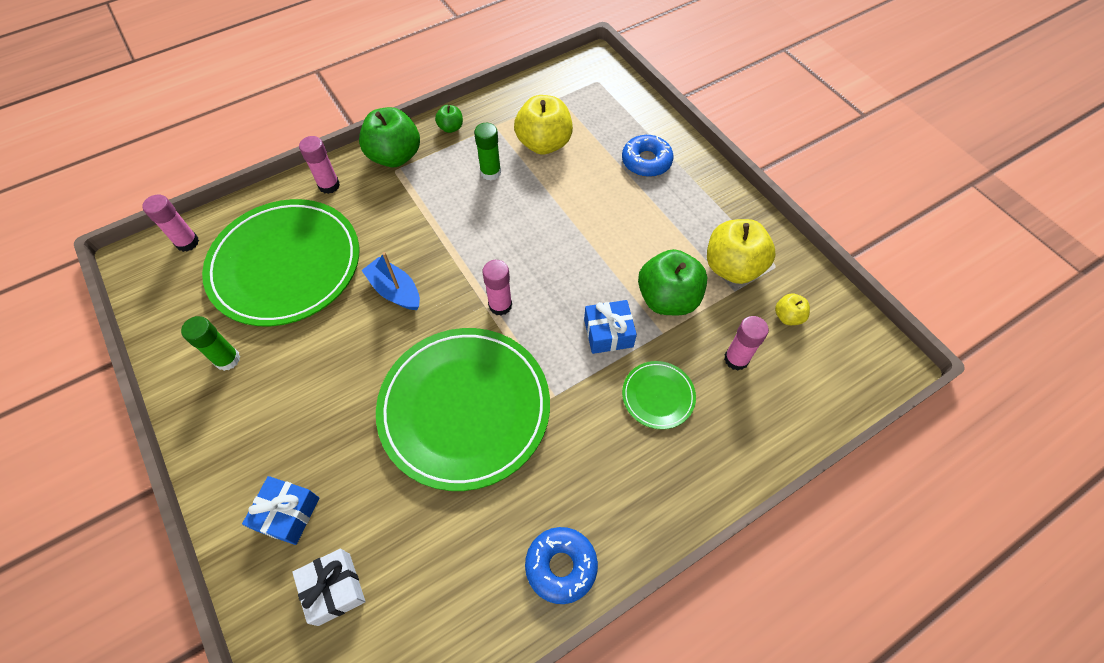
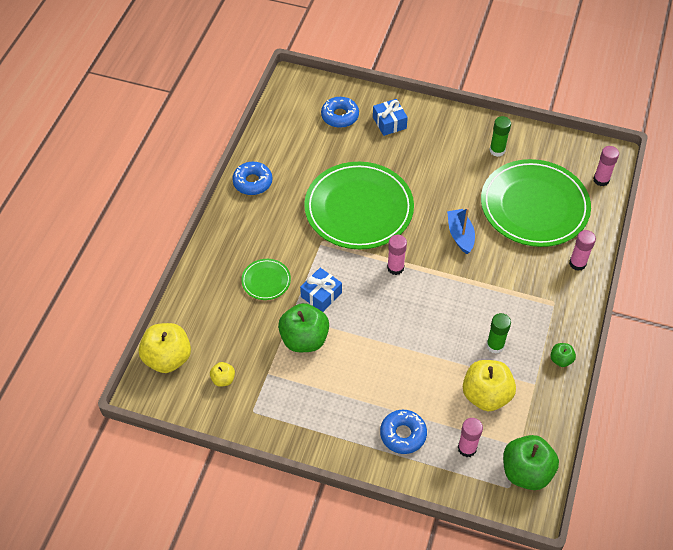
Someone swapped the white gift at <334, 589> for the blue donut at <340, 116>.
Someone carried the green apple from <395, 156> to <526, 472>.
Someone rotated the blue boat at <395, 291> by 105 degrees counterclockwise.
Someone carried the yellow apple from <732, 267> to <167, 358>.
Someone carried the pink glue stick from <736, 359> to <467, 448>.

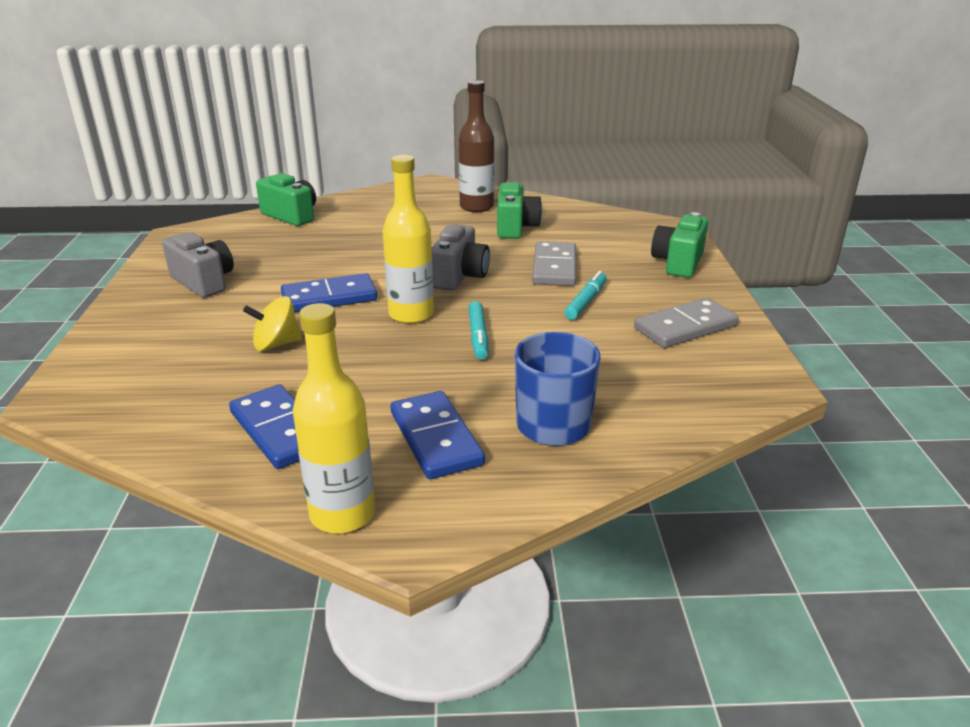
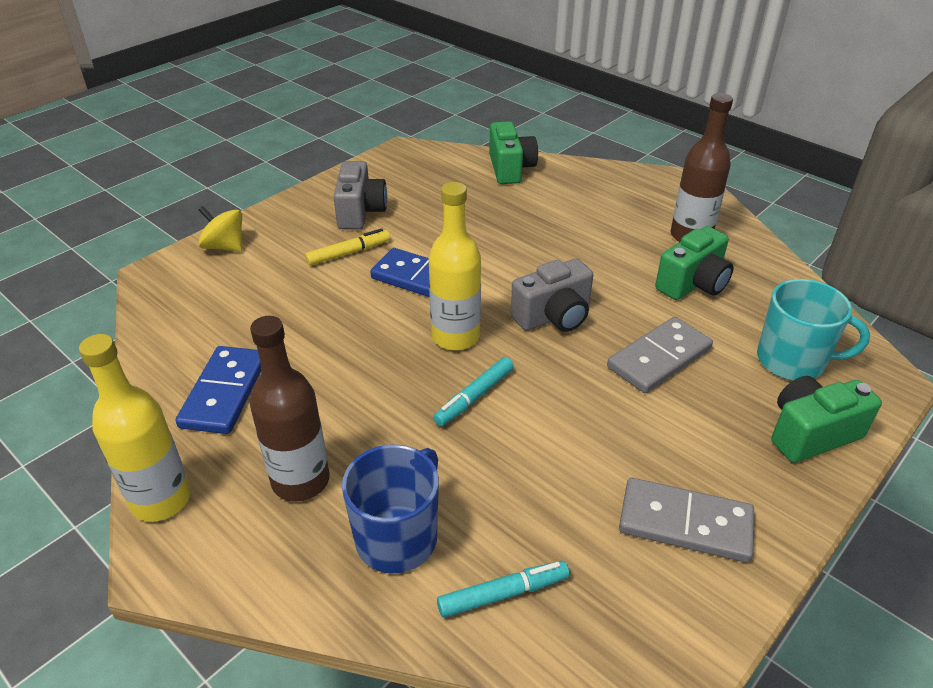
Someone carried the yellow spinning top from <276, 344> to <225, 247>.
Someone swapped the blue domino at <436, 438> for the brown bottle at <300, 480>.
Someone carried the turquoise marker from <586, 301> to <503, 594>.
Someone put down the yellow marker at <349, 253>.
Someone put down the turquoise mug at <792, 361>.

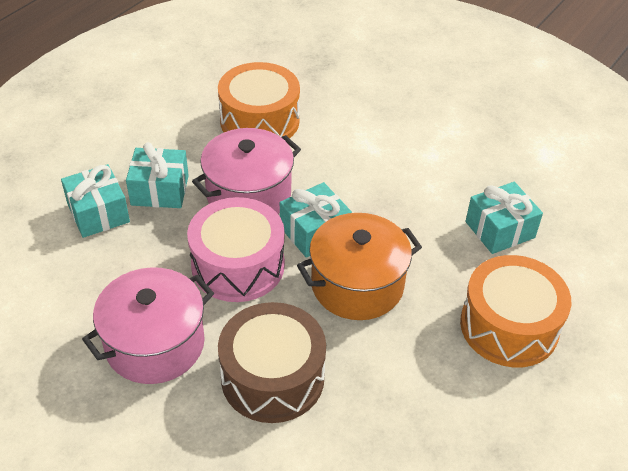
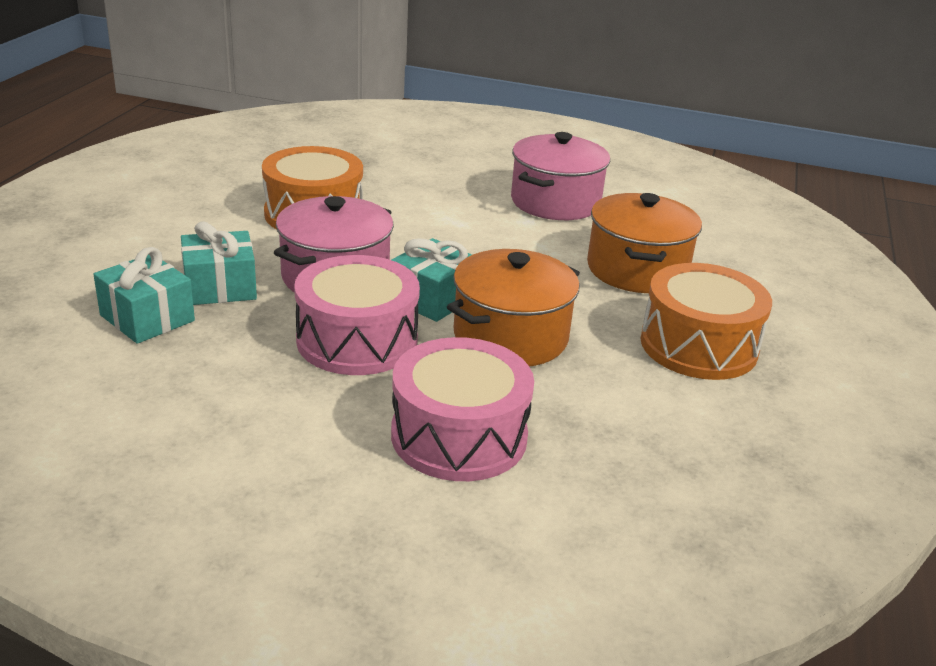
Someone carried the pink pot from <155, 344> to <555, 202>.
Someone repainted the brown drum at <272, 377>, which became the pink drum at <459, 436>.
Someone swapped the turquoise gift at <500, 230> for the orange pot at <637, 269>.

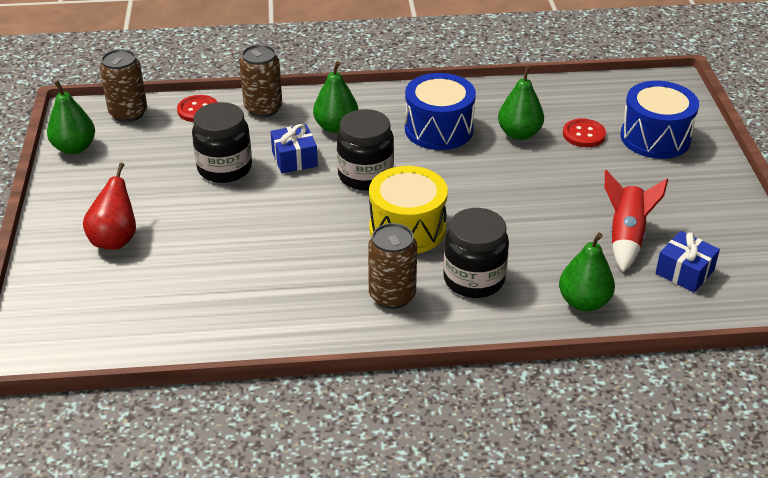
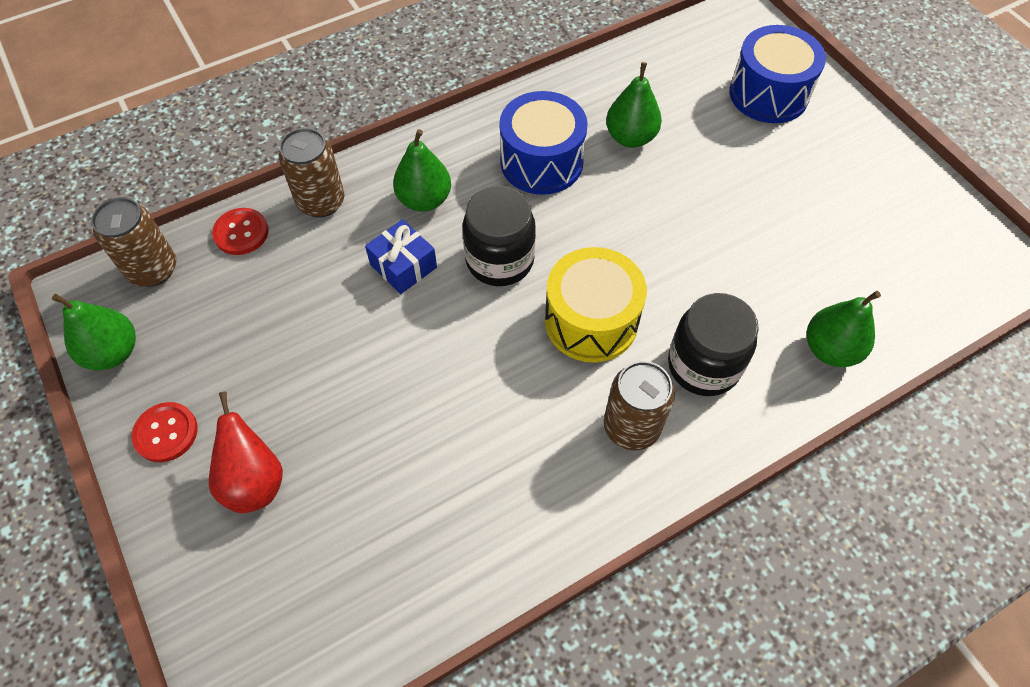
Someone took away the black jar at <224, 168>.
Someone carried the red button from <583, 134> to <166, 433>.
Someone took away the red rocket at <626, 237>.
Someone took away the blue gift at <684, 272>.

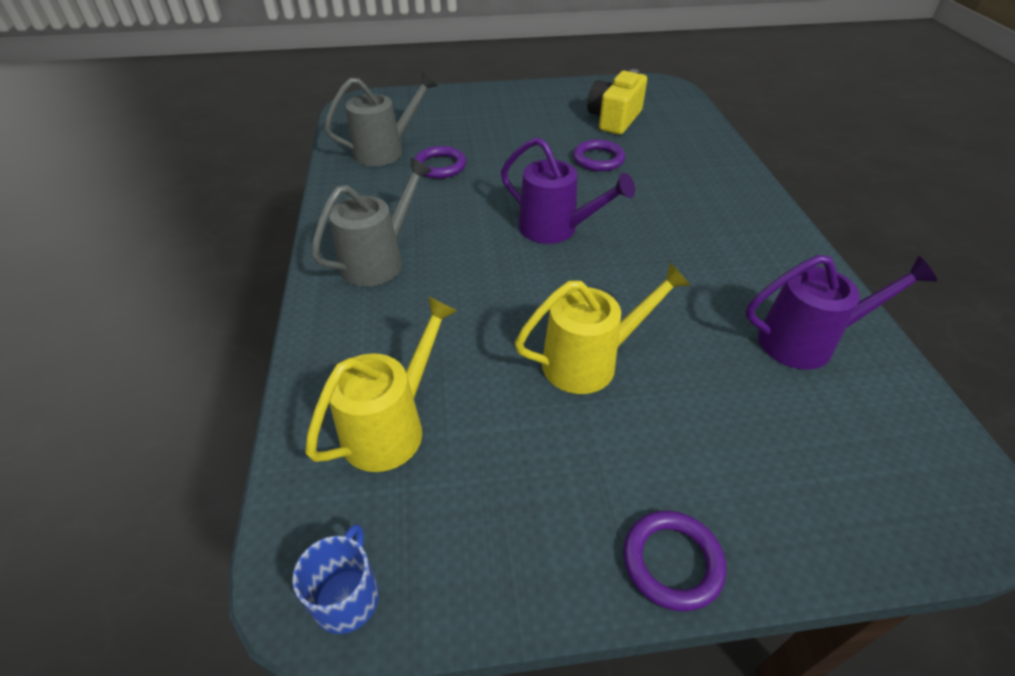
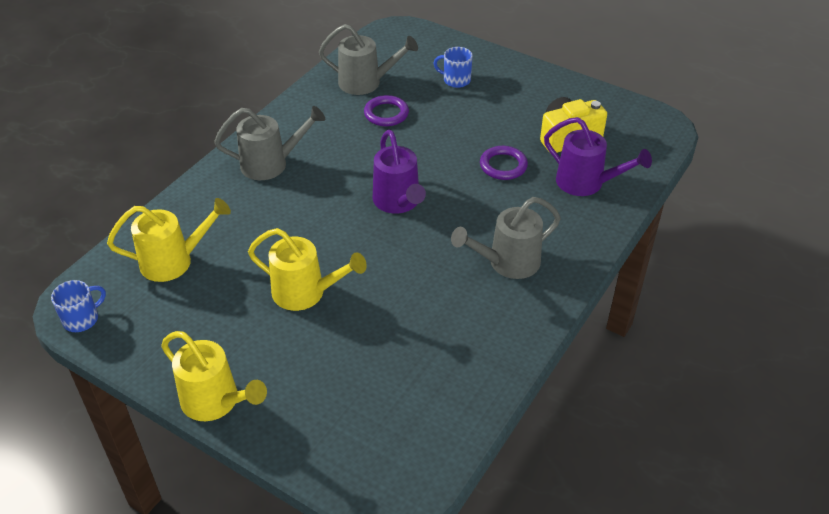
Someone swapped the purple ring at <672, 562> for the yellow watering can at <216, 402>.
Someone carried the purple watering can from <807, 341> to <587, 183>.
Someone put down the blue mug at <456, 80>.
Someone put down the grey watering can at <507, 263>.

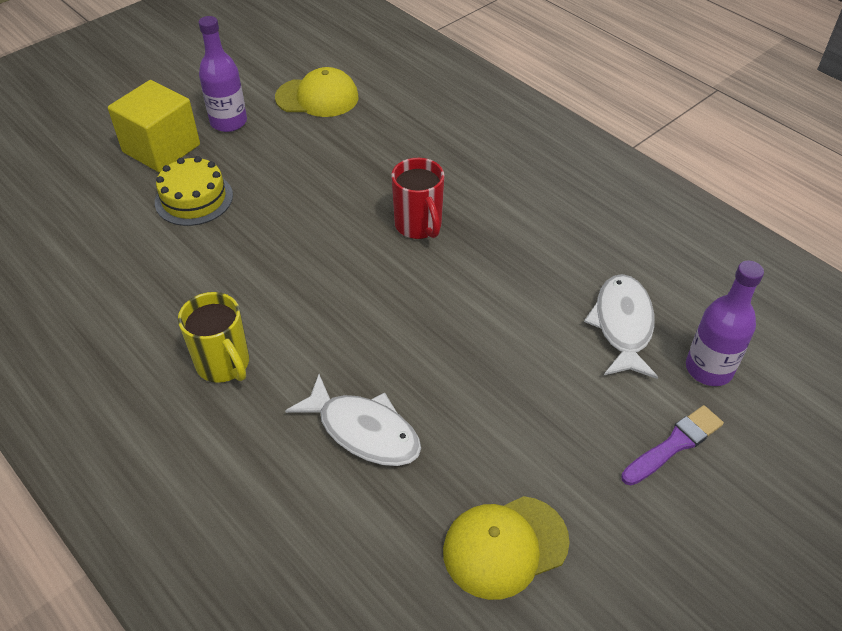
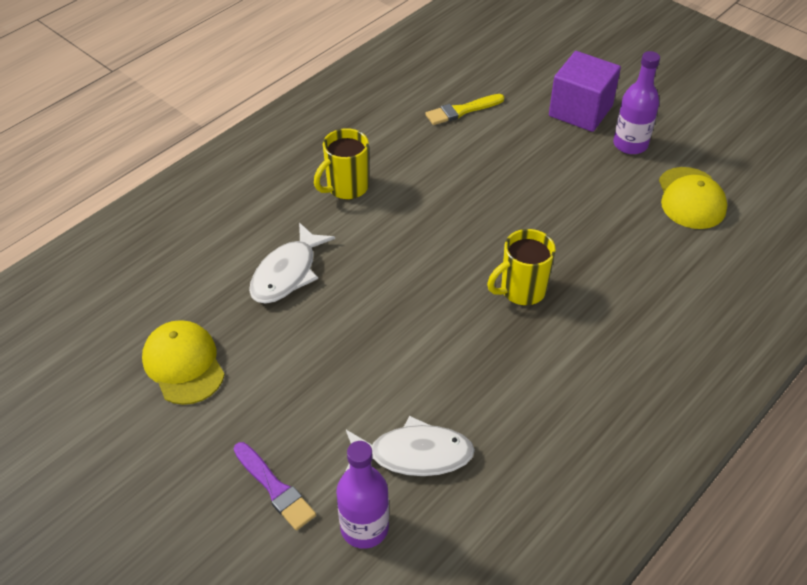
Someone repainted the yellow cube at <161, 148>, which became the purple cube at <580, 111>.
Someone took away the yellow cake at <194, 199>.
Someone repainted the red mug at <419, 226>, which became the yellow mug at <521, 290>.
Someone put down the yellow brush at <462, 110>.

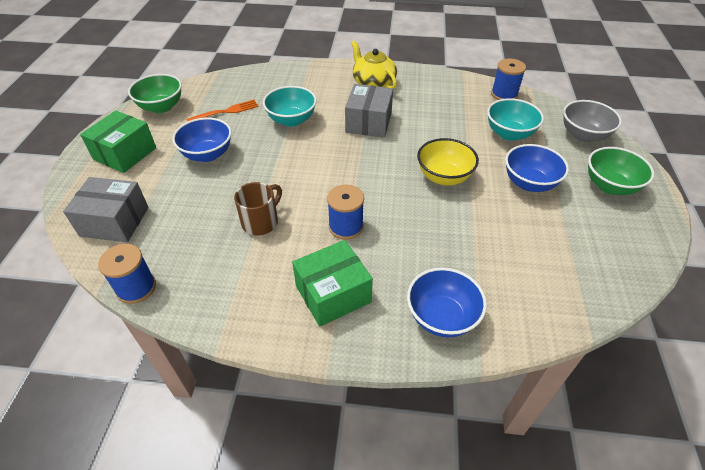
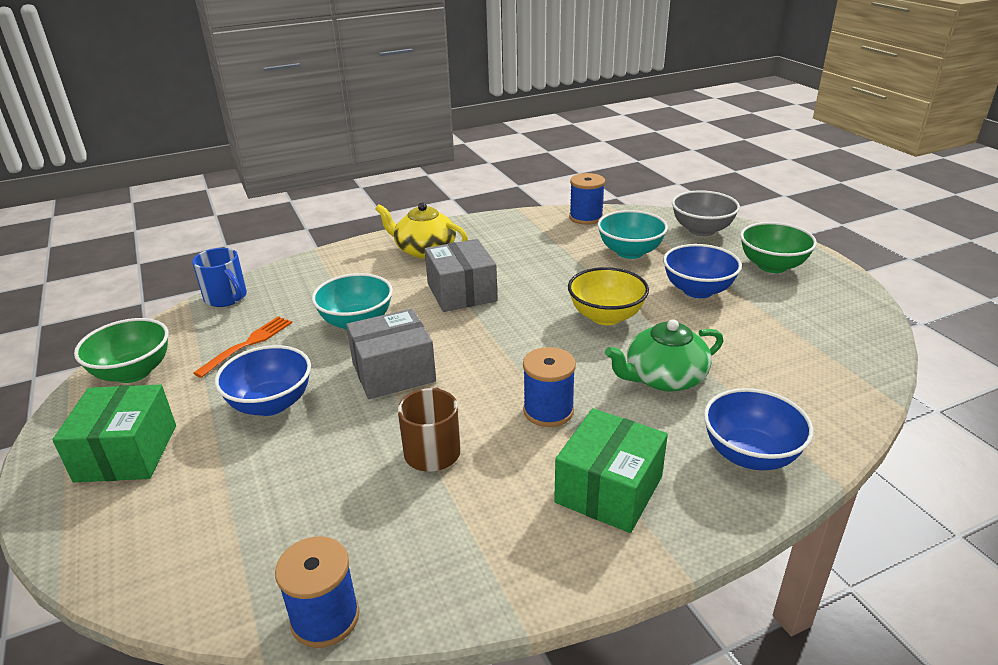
Someone carried the grey box from <114, 221> to <393, 372>.
Someone put down the blue mug at <226, 298>.
Someone put down the green teapot at <663, 378>.

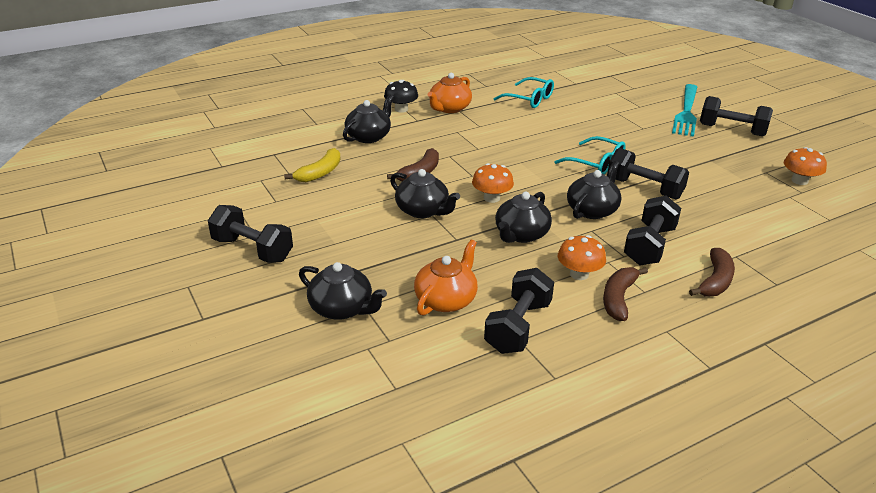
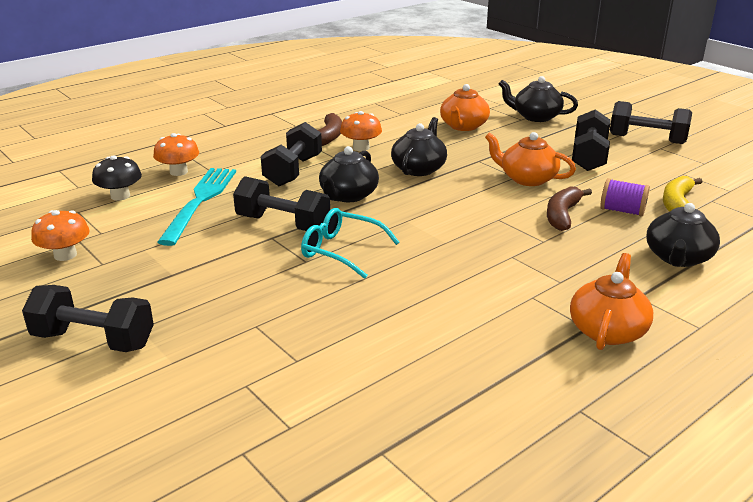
Someone carried the black mushroom from <401, 109> to <120, 196>.
Someone repainted the black teapot at <423, 211>, which became the orange teapot at <527, 179>.
Someone carried the orange mushroom from <491, 198> to <178, 172>.
Someone carried the black dumbbell from <518, 327> to <589, 157>.
Someone took away the turquoise glasses at <529, 99>.
Someone carried the turquoise fork from <686, 112> to <200, 201>.
Someone took away the brown banana at <715, 281>.
Someone put down the purple spool at <622, 211>.

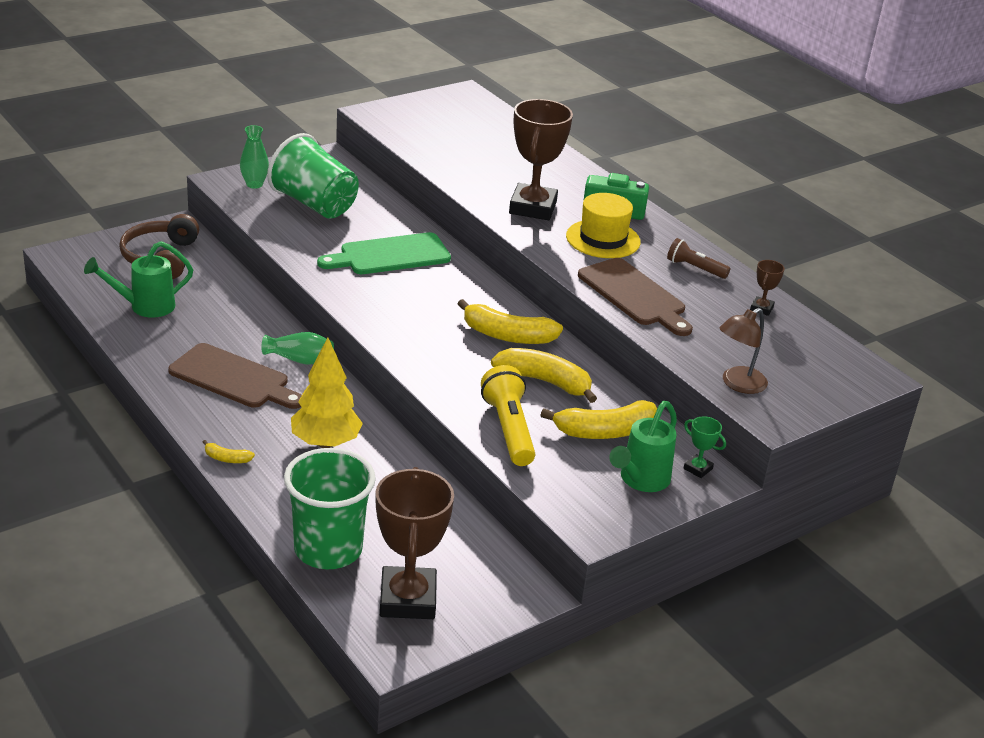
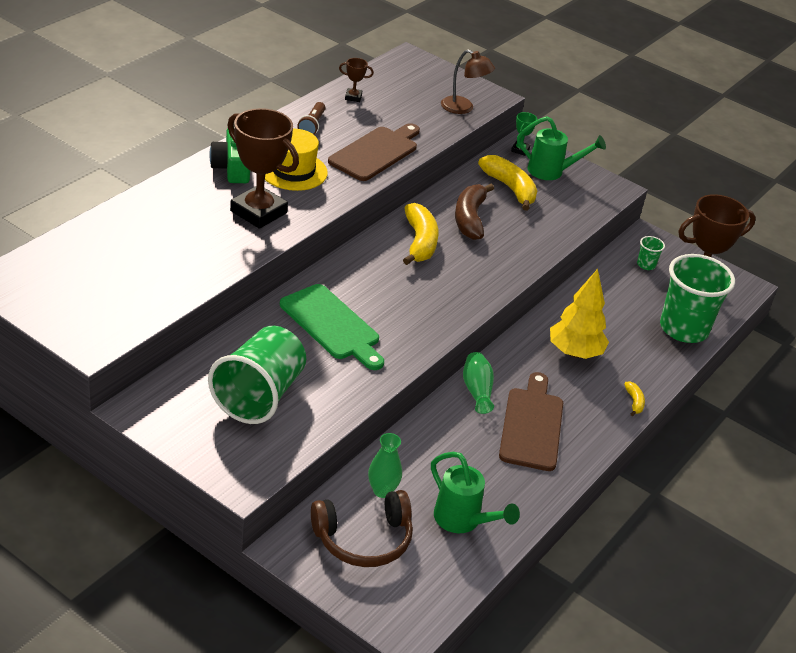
Someone carried the green vase from <254, 184> to <382, 491>.
Someone took away the yellow flashlight at <509, 429>.
Someone repainted the yellow banana at <544, 382>, which became the brown banana at <470, 219>.
Someone rotated the brown trophy at <533, 207> by 45 degrees clockwise.
Someone put down the green cup at <646, 265>.

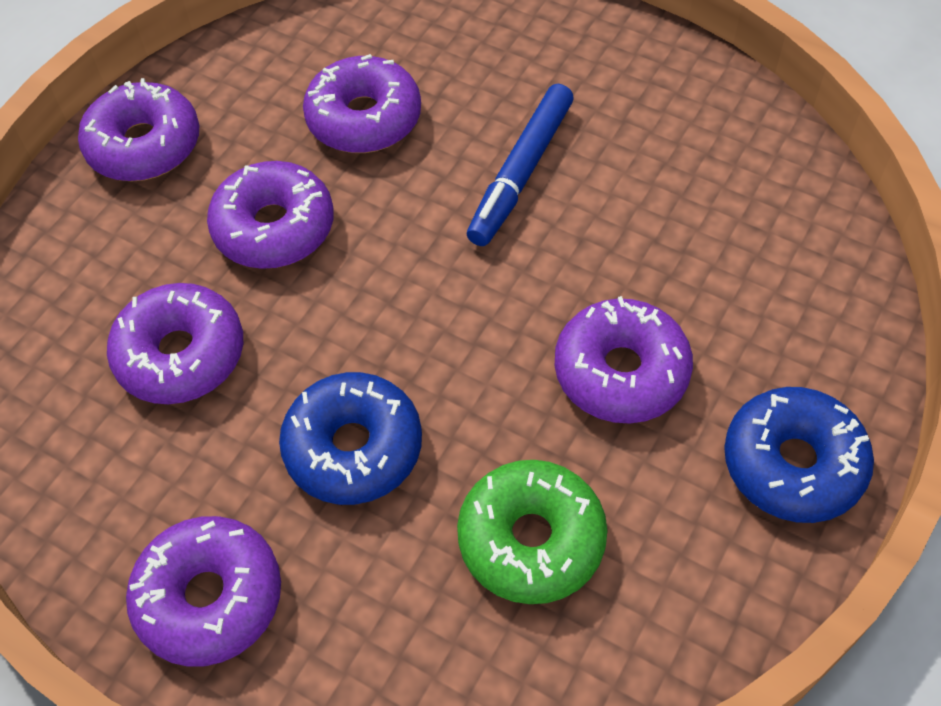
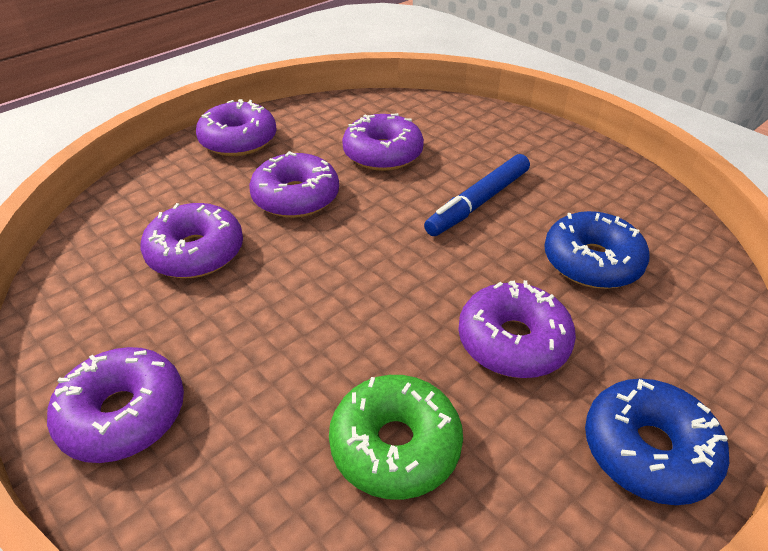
Someone carried the blue donut from <353, 448> to <592, 262>.

